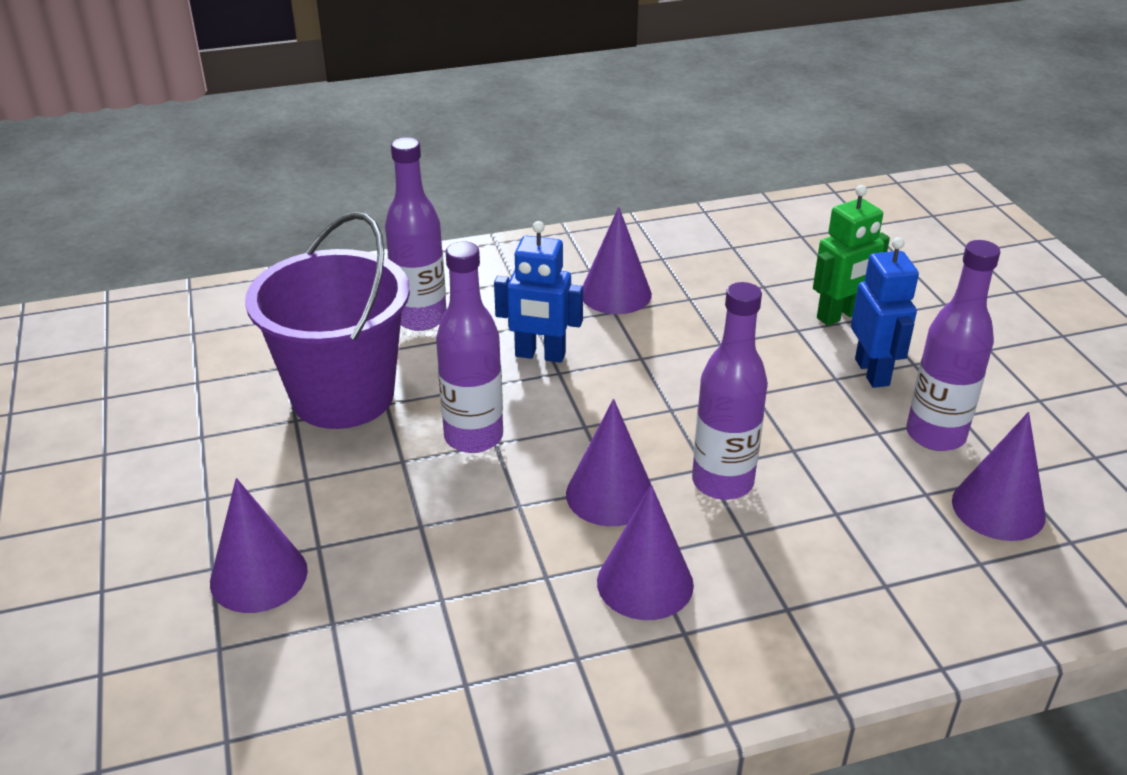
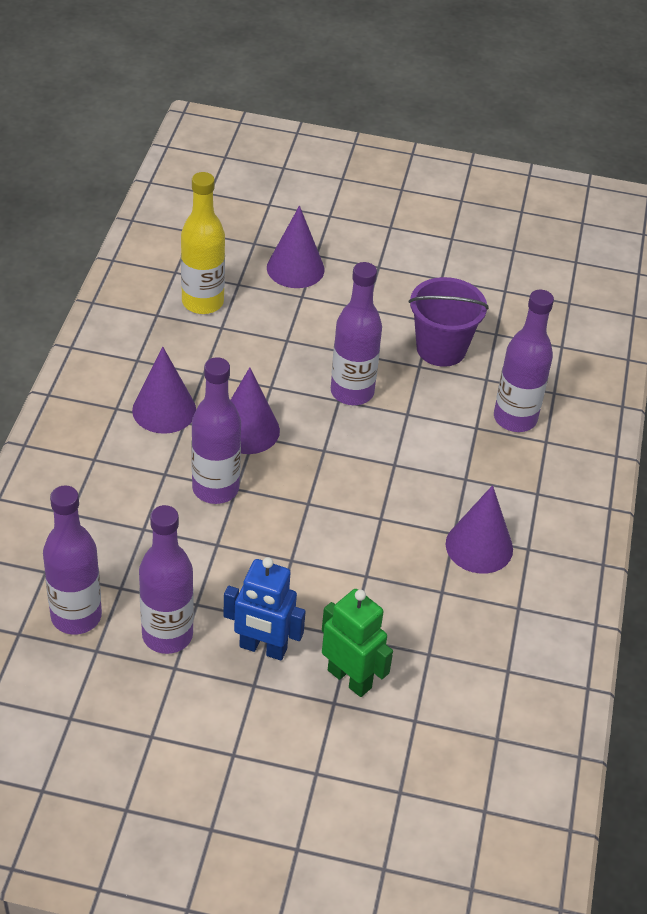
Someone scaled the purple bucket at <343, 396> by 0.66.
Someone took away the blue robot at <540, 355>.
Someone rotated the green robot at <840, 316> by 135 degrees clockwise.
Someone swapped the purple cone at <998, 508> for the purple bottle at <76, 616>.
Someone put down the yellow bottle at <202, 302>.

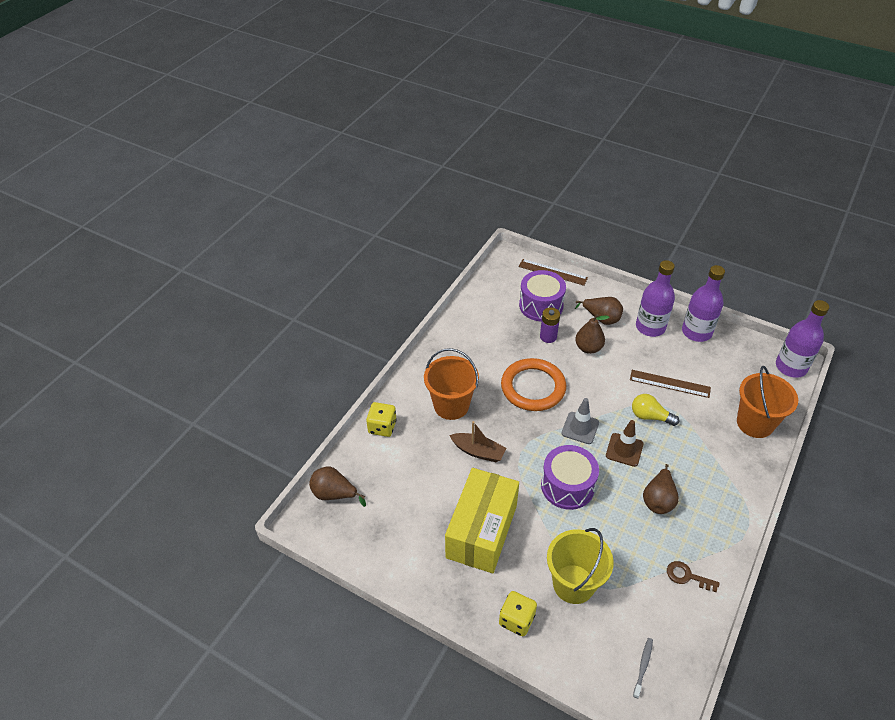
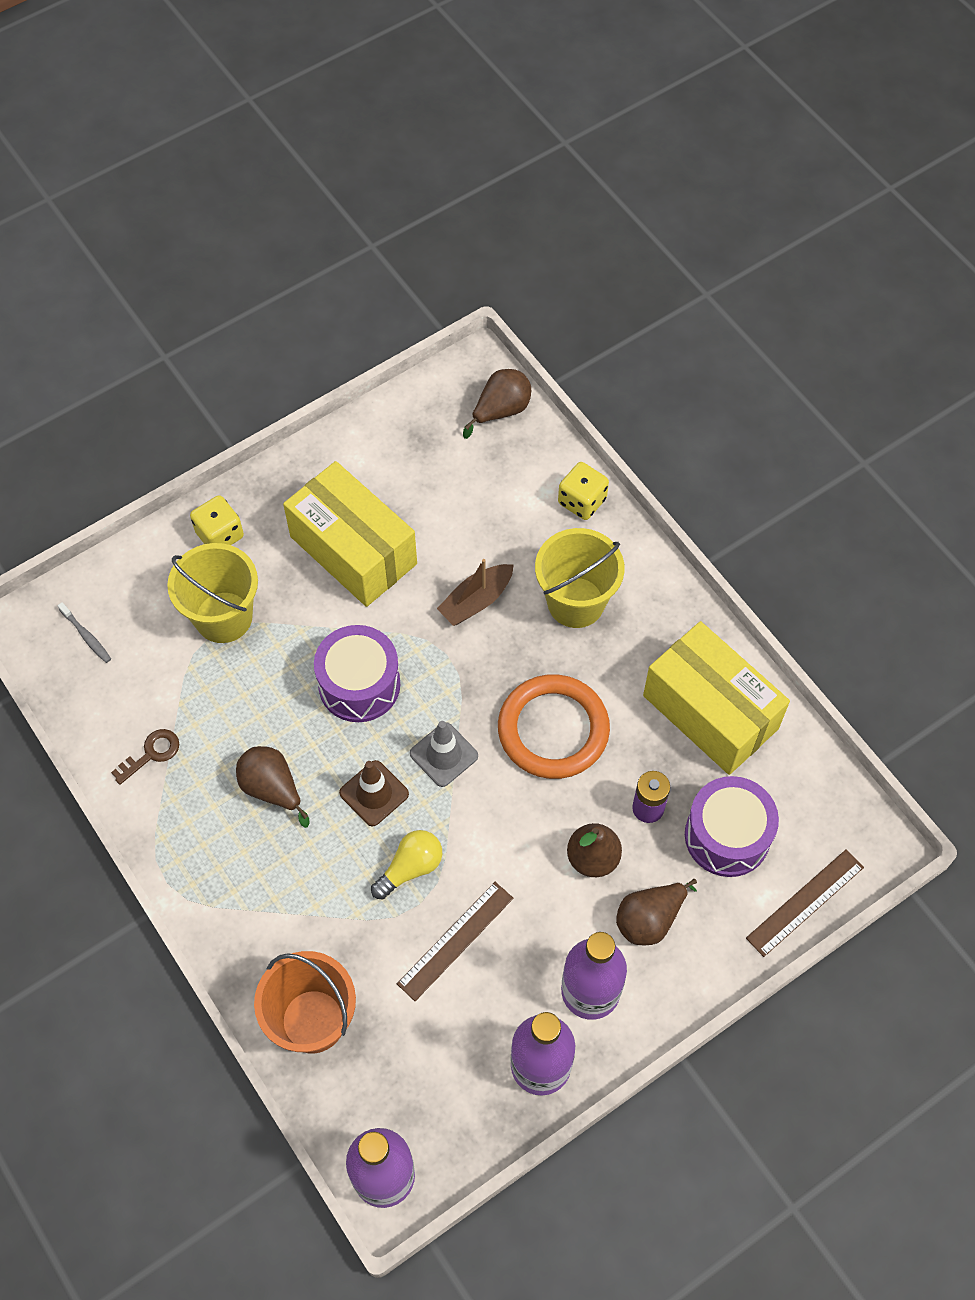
Someone repainted the orange bucket at <451, 405>, which became the yellow bucket at <576, 602>.
Someone put down the yellow box at <710, 712>.

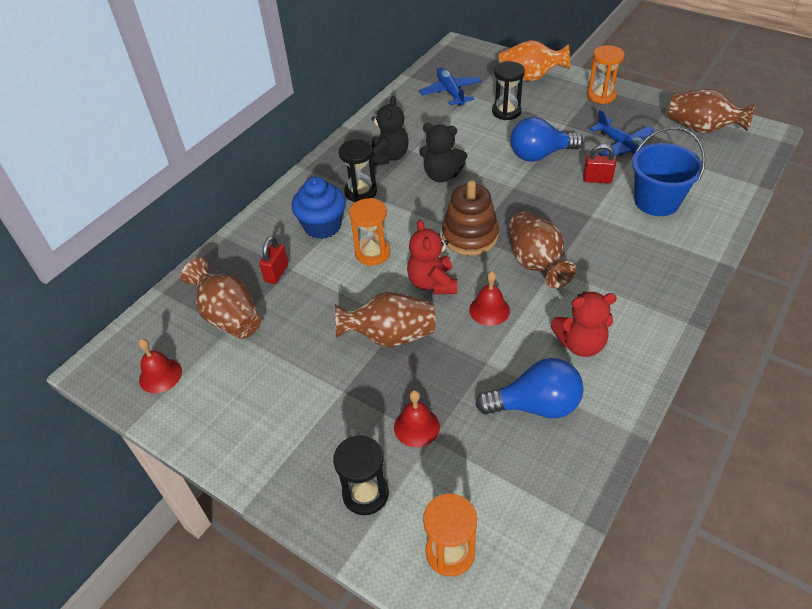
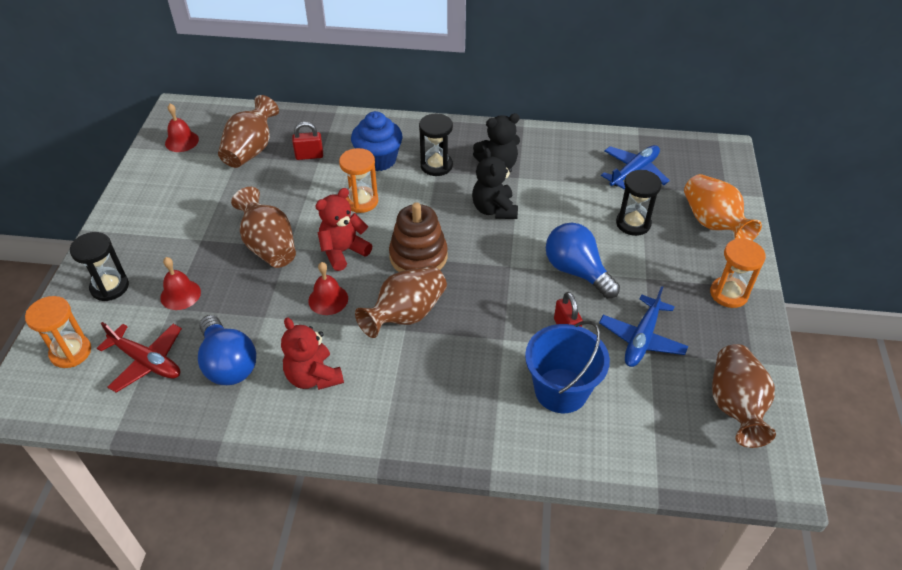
Someone put down the red plane at <147, 362>.

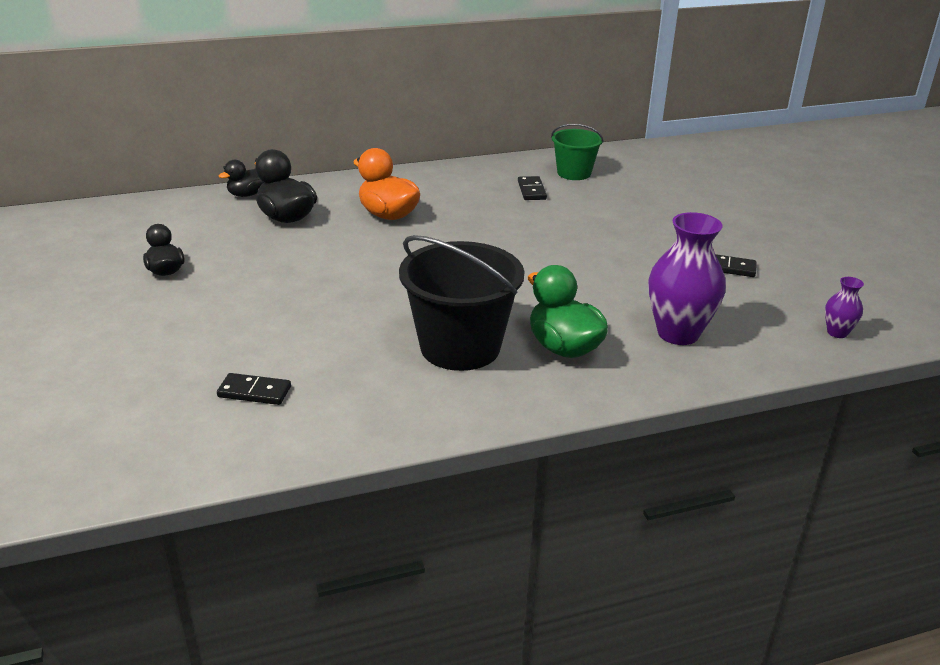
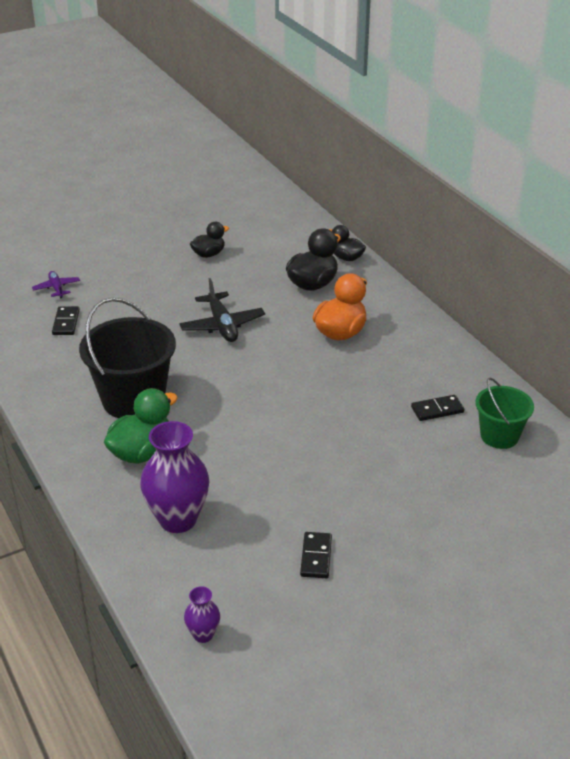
Someone put down the purple plane at <57, 288>.
Someone put down the black plane at <222, 325>.

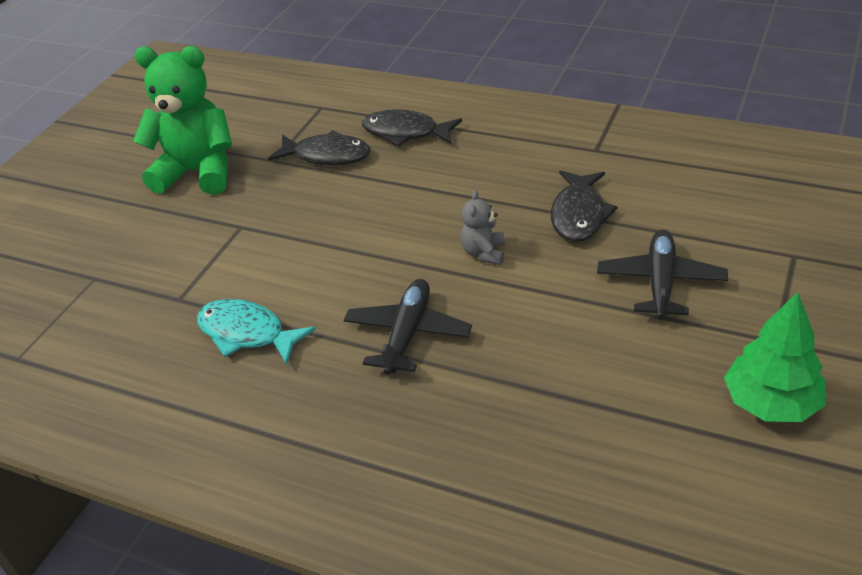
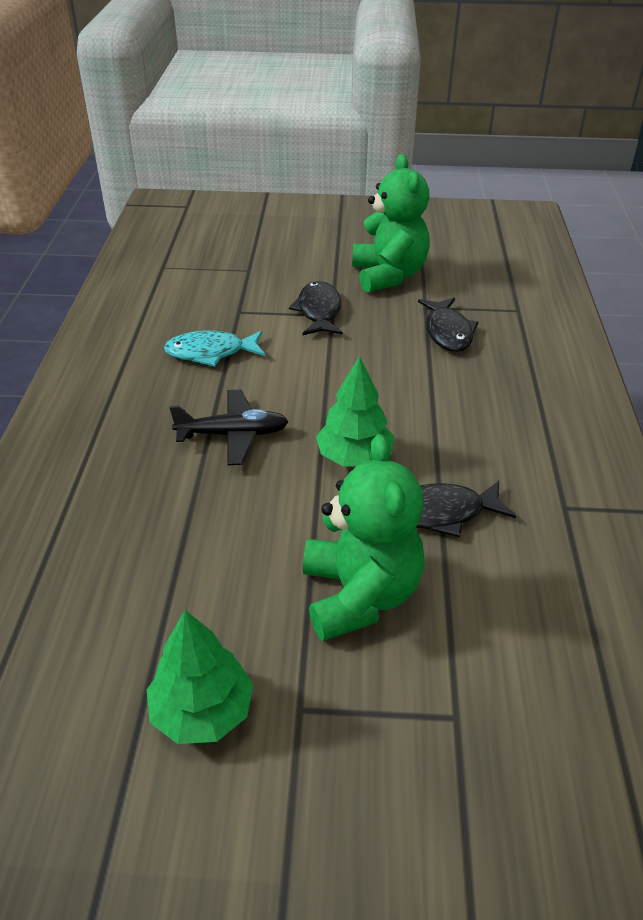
Someone rotated the turquoise fish at <247, 333> by 105 degrees counterclockwise.
Someone carried the black fish from <406, 132> to <319, 311>.
Someone swapped the grey teddy bear at <484, 253> for the green tree at <354, 457>.
Someone swapped the black plane at <660, 282> for the green teddy bear at <359, 595>.

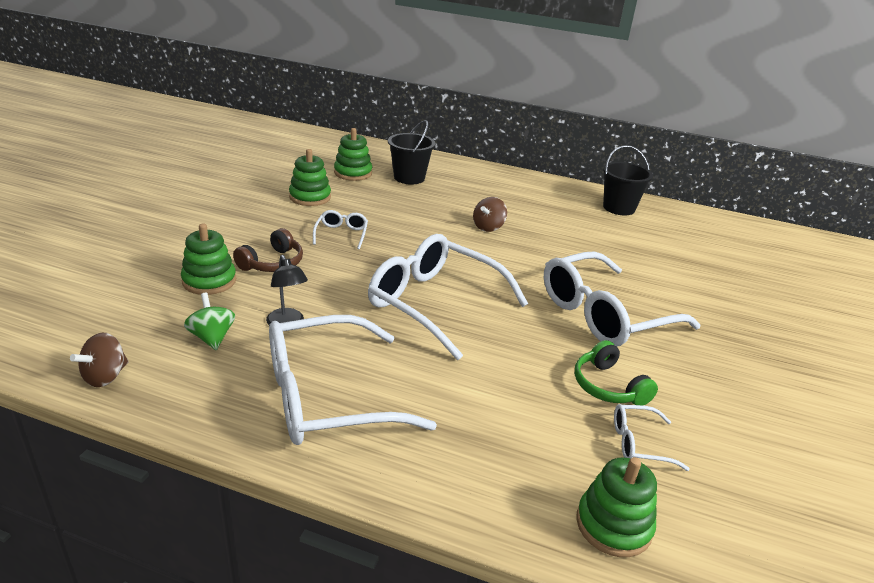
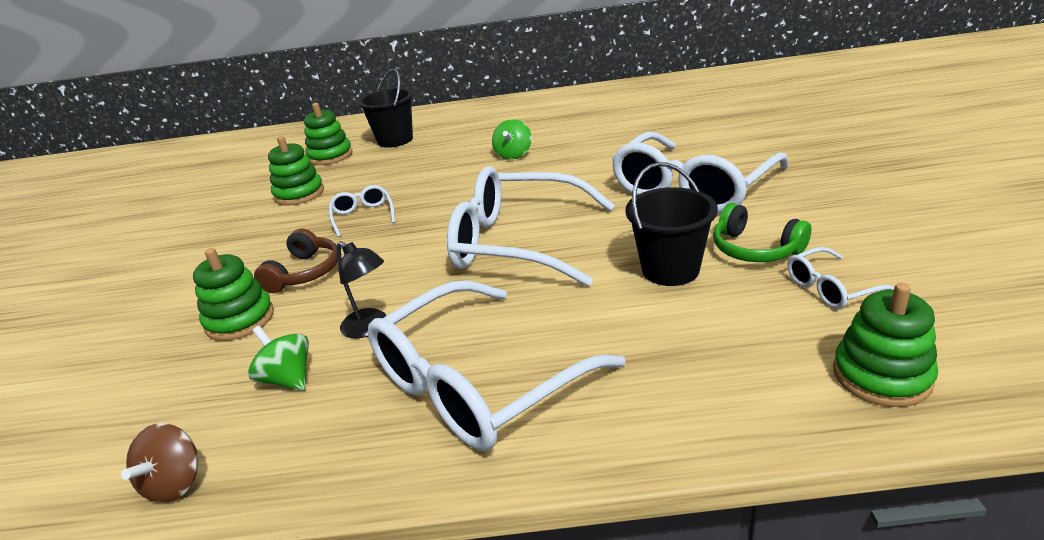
Someone repainted the brown spinning top at <488, 227>, which became the green spinning top at <513, 155>.
Someone carried the black bucket from <619, 208> to <670, 270>.

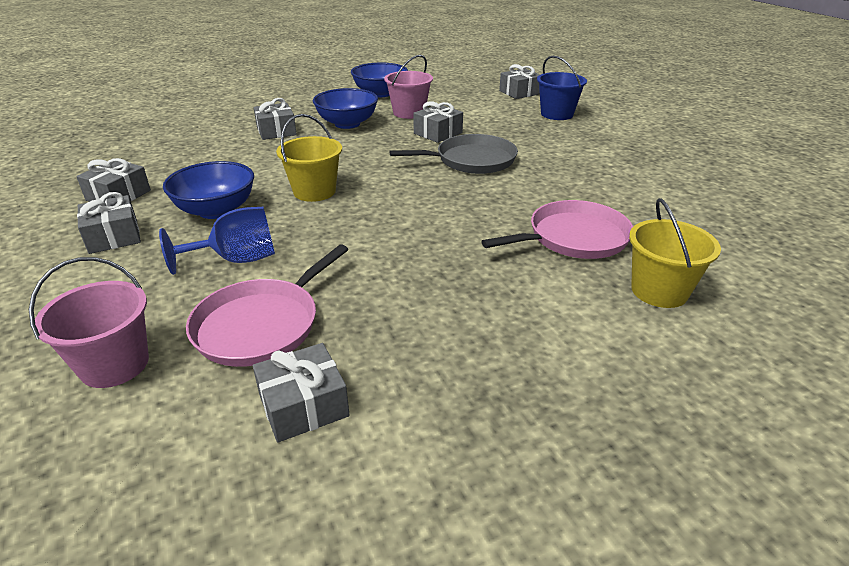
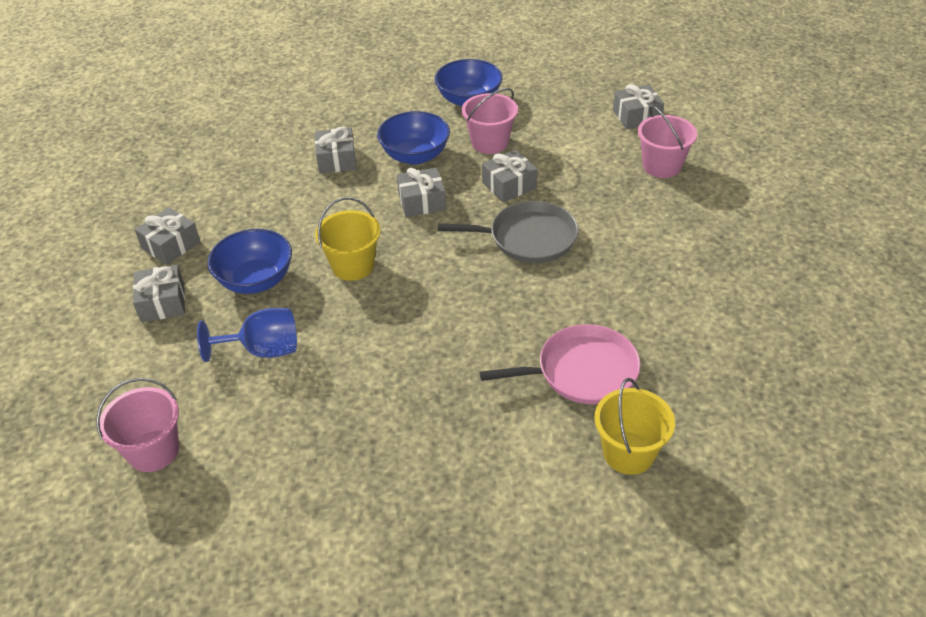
Someone took away the pink pan at <261, 325>.
Someone carried the grey gift from <303, 405> to <422, 201>.
Someone repainted the blue bucket at <557, 114>, which became the pink bucket at <662, 166>.

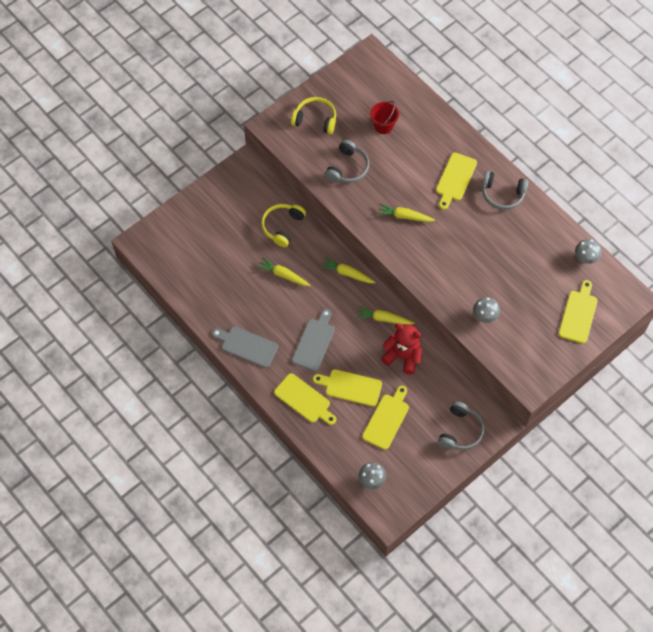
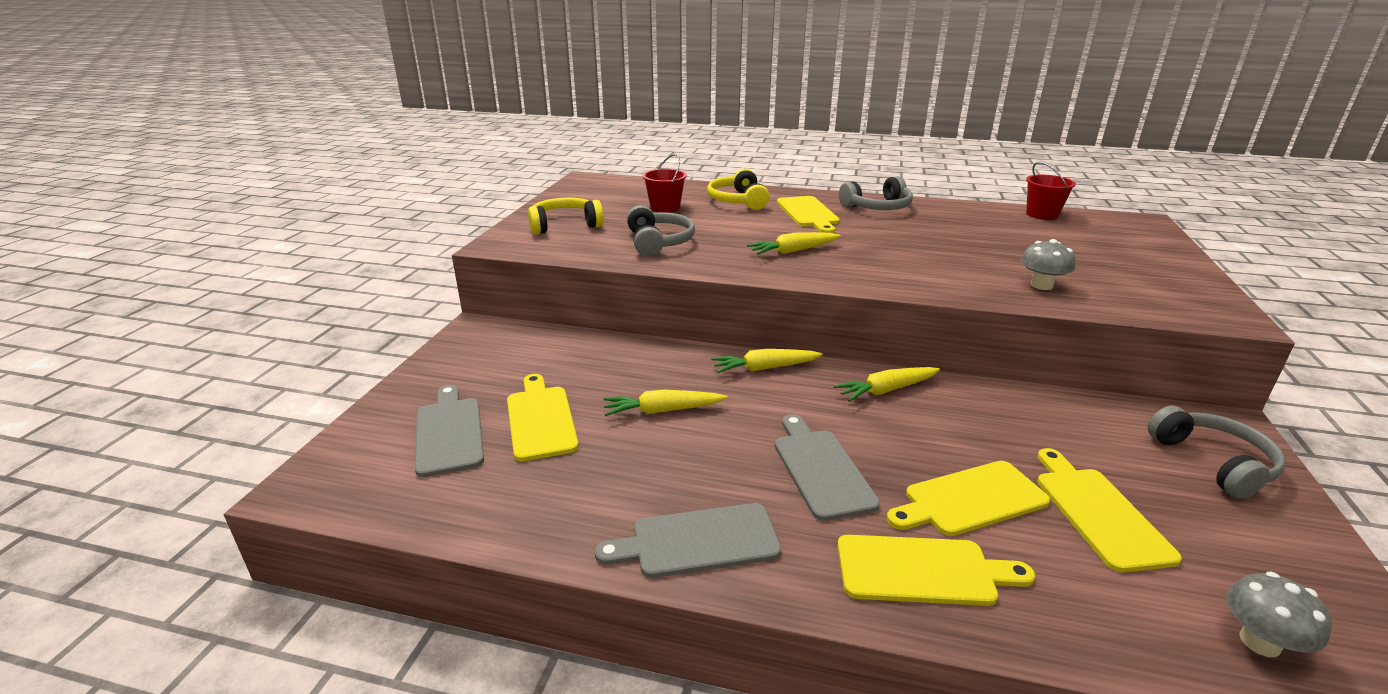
Someone carried the yellow headphones from <282, 226> to <738, 201>.
Someone took away the red teddy bear at <403, 356>.
Someone carried the yellow cutting board from <578, 314> to <540, 419>.
Someone swapped the grey mushroom at <585, 258> for the red bucket at <1042, 214>.
Someone put down the grey cutting board at <449, 433>.

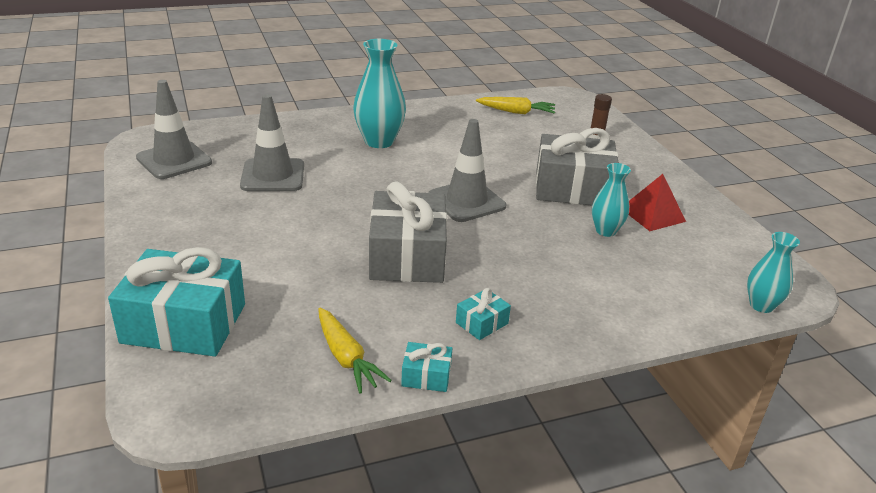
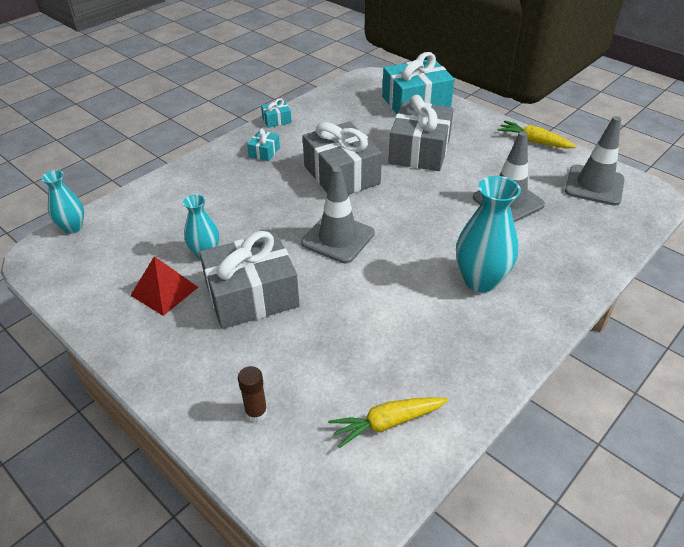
Someone carried the yellow carrot from <346, 358> to <534, 141>.
Someone put down the grey gift at <419, 150>.

